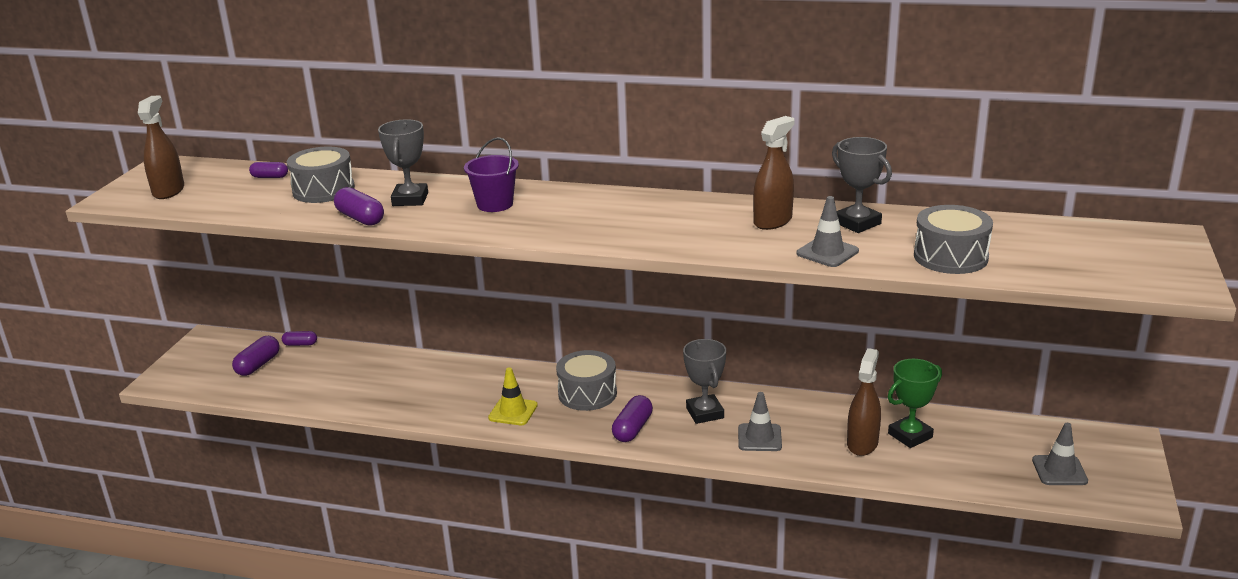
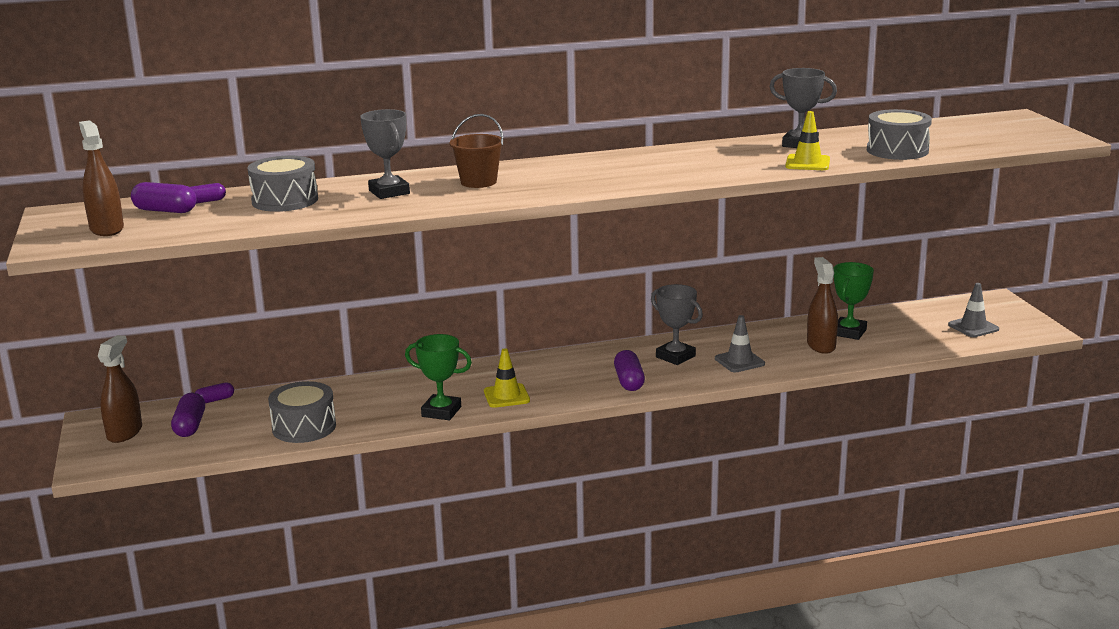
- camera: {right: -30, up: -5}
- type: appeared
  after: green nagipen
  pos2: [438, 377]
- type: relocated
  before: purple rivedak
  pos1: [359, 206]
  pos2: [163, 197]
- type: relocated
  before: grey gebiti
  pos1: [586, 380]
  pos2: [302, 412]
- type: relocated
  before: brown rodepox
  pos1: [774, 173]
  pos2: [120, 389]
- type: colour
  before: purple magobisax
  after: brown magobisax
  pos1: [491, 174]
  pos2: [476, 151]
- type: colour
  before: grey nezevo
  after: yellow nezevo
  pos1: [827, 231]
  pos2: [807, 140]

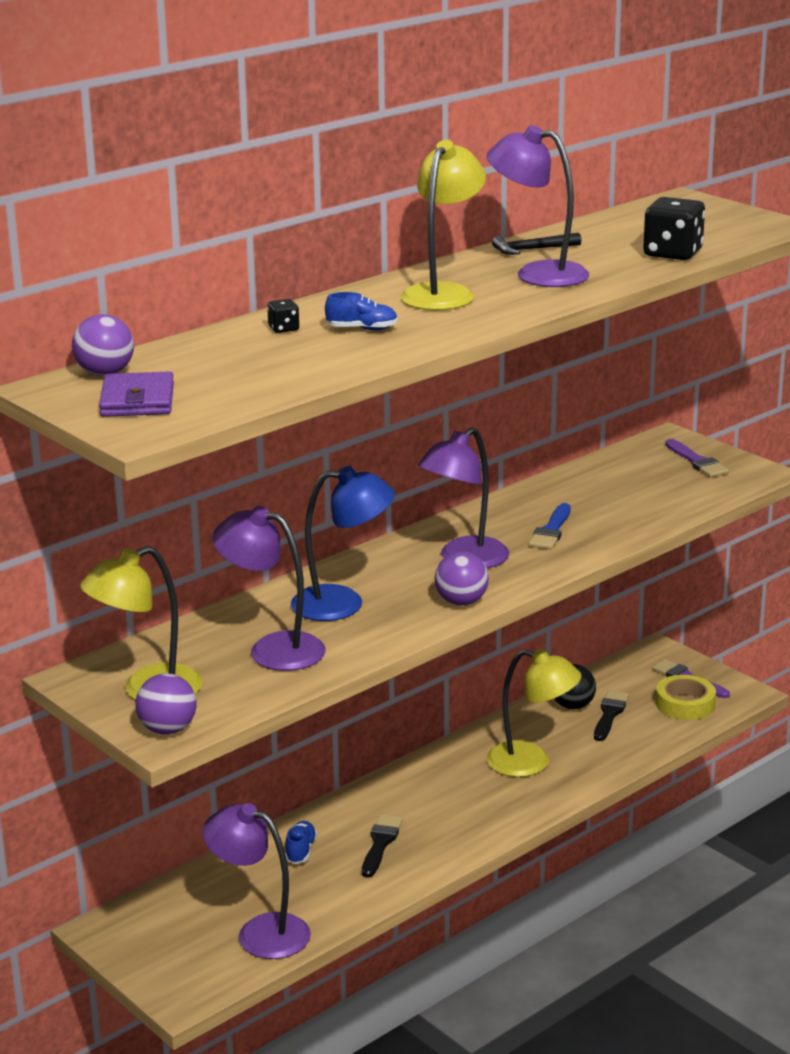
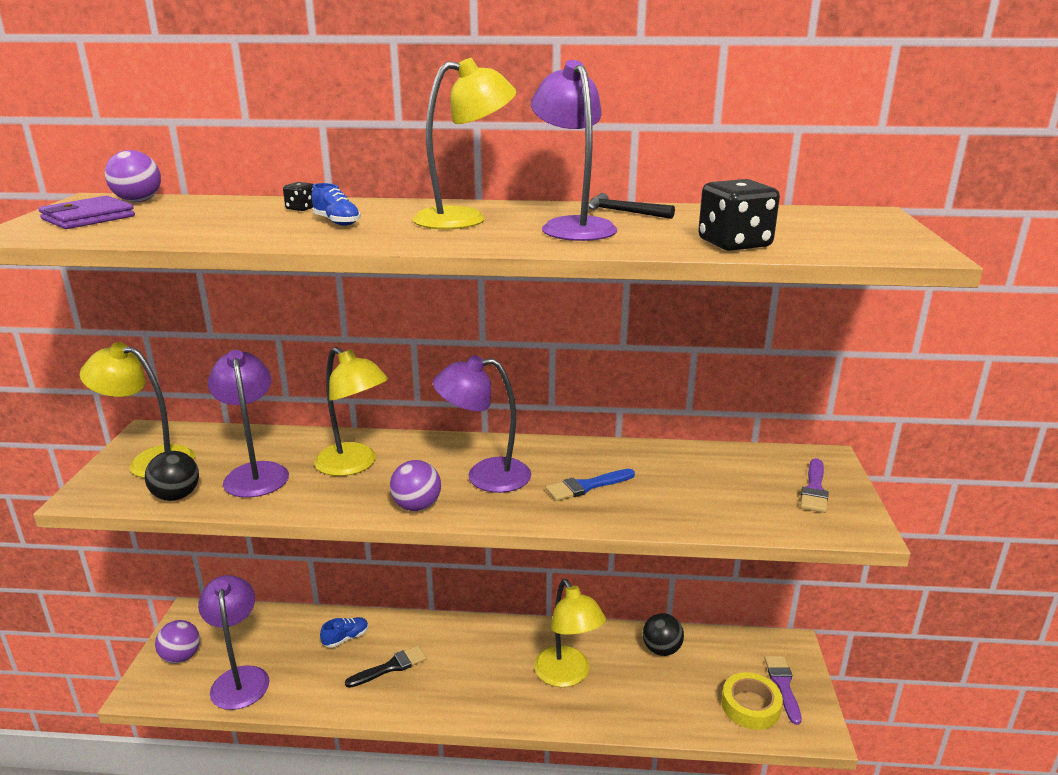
- camera: {right: 45, up: 0}
- type: missing
  before: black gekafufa
  pos1: [611, 715]
- type: appeared
  after: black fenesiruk
  pos2: [172, 476]
- type: relocated
  before: purple fenesiruk
  pos1: [165, 704]
  pos2: [177, 641]
- type: colour
  before: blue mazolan
  after: yellow mazolan
  pos1: [343, 543]
  pos2: [351, 411]

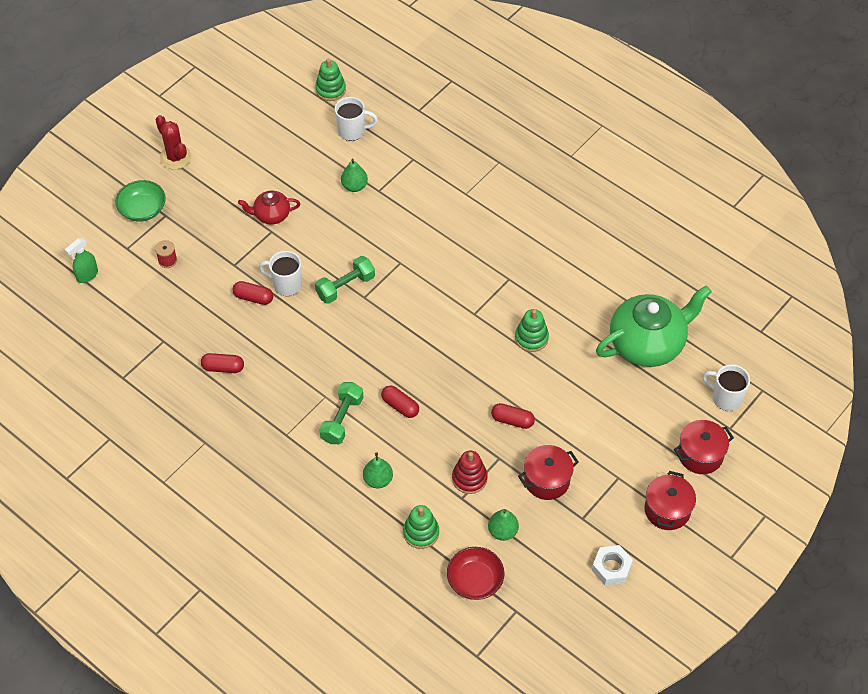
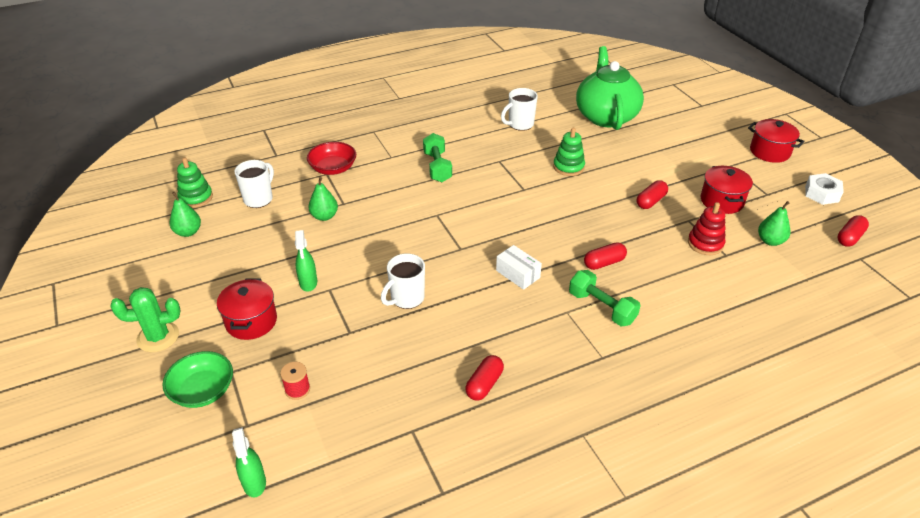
- camera: {right: -65, up: -15}
- type: missing
  before: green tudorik
  pos1: [421, 527]
- type: appeared
  after: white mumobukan
  pos2: [519, 267]
- type: relocated
  before: red rivedak
  pos1: [252, 293]
  pos2: [853, 231]
- type: relocated
  before: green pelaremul
  pos1: [345, 280]
  pos2: [437, 157]
- type: relocated
  before: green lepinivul
  pos1: [378, 470]
  pos2: [185, 214]
- type: relocated
  before: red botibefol
  pos1: [476, 573]
  pos2: [331, 158]
- type: relocated
  before: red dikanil
  pos1: [704, 447]
  pos2: [247, 309]
- type: relocated
  before: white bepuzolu
  pos1: [726, 387]
  pos2: [519, 109]
- type: exchanged
  before: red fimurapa
  after: green rodepox
  pos1: [269, 207]
  pos2: [306, 261]
- type: colour
  before: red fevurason
  after: green fevurason
  pos1: [173, 142]
  pos2: [145, 319]

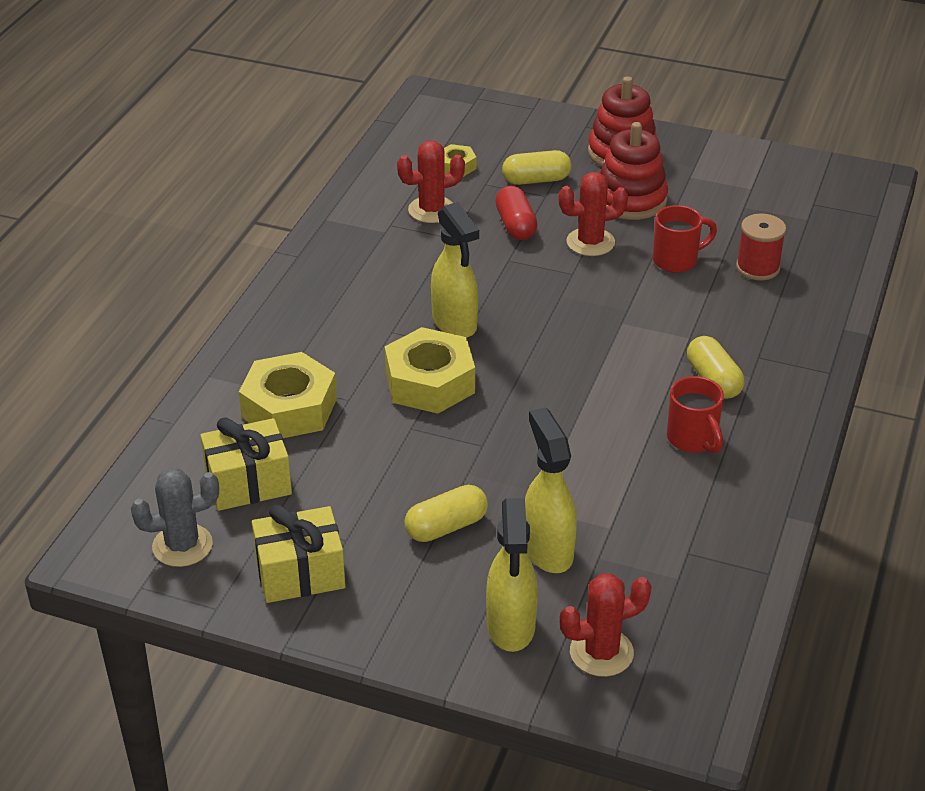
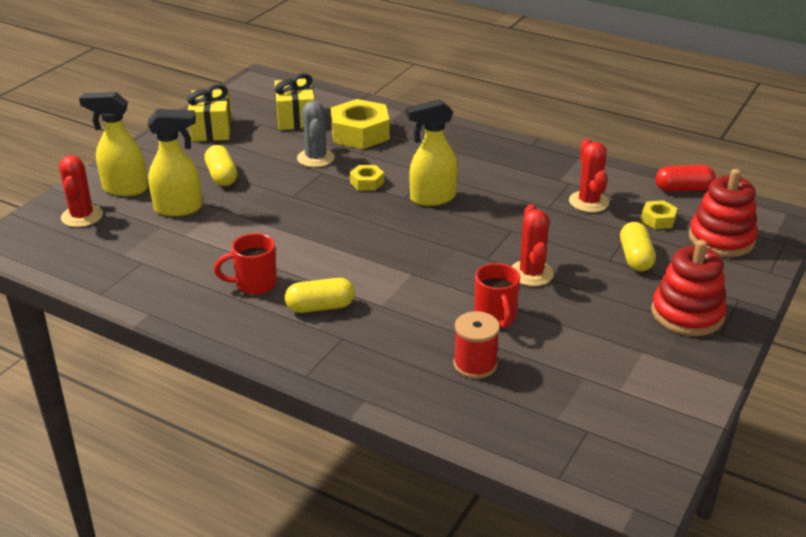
- camera: {right: 100, up: -5}
- type: relocated
  before: grey fevurason
  pos1: [175, 517]
  pos2: [316, 133]
- type: relocated
  before: red rivedak
  pos1: [516, 213]
  pos2: [685, 178]
- type: relocated
  before: red tudorik
  pos1: [634, 171]
  pos2: [723, 213]
- type: size
  before: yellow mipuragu
  pos1: [430, 370]
  pos2: [367, 178]
  scale: 0.5

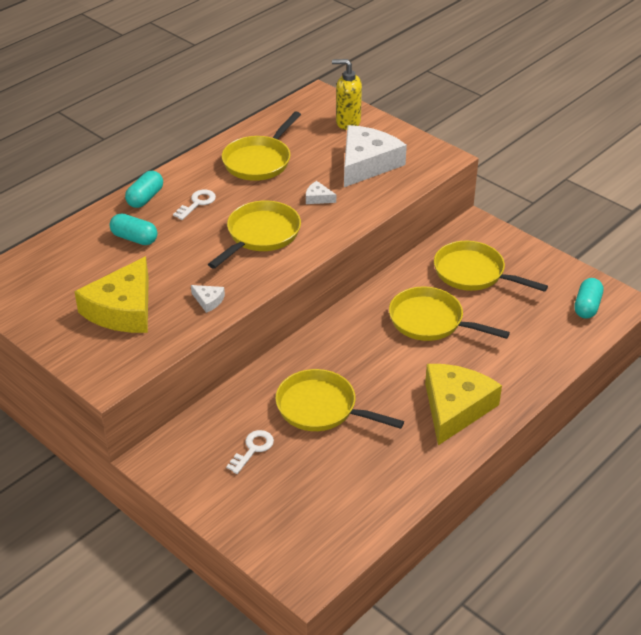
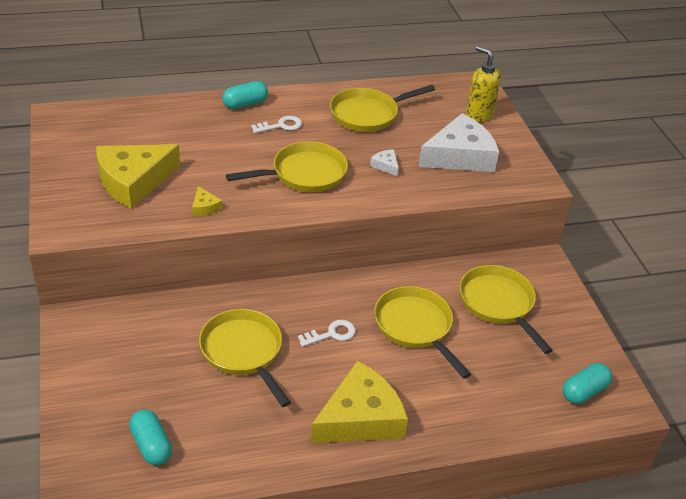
- camera: {right: 30, up: 0}
- type: relocated
  before: turquoise rivedak
  pos1: [134, 229]
  pos2: [150, 437]
- type: relocated
  before: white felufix
  pos1: [250, 452]
  pos2: [327, 333]
- type: colour
  before: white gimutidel
  after: yellow gimutidel
  pos1: [208, 299]
  pos2: [207, 201]

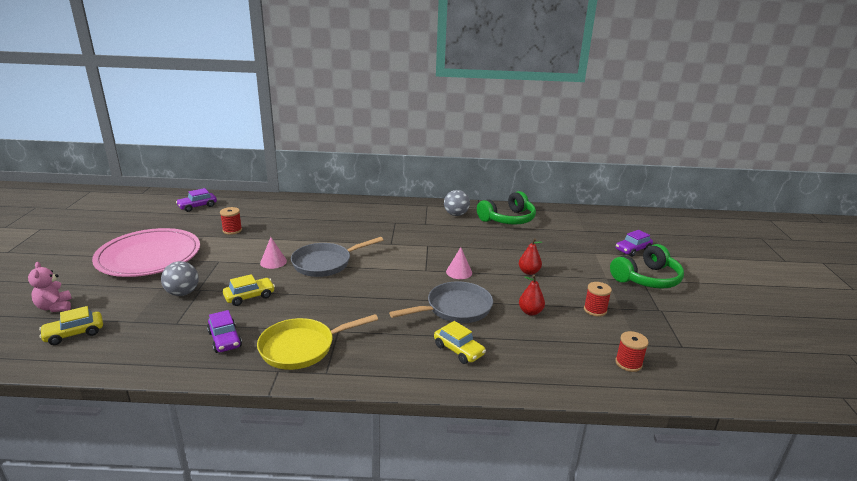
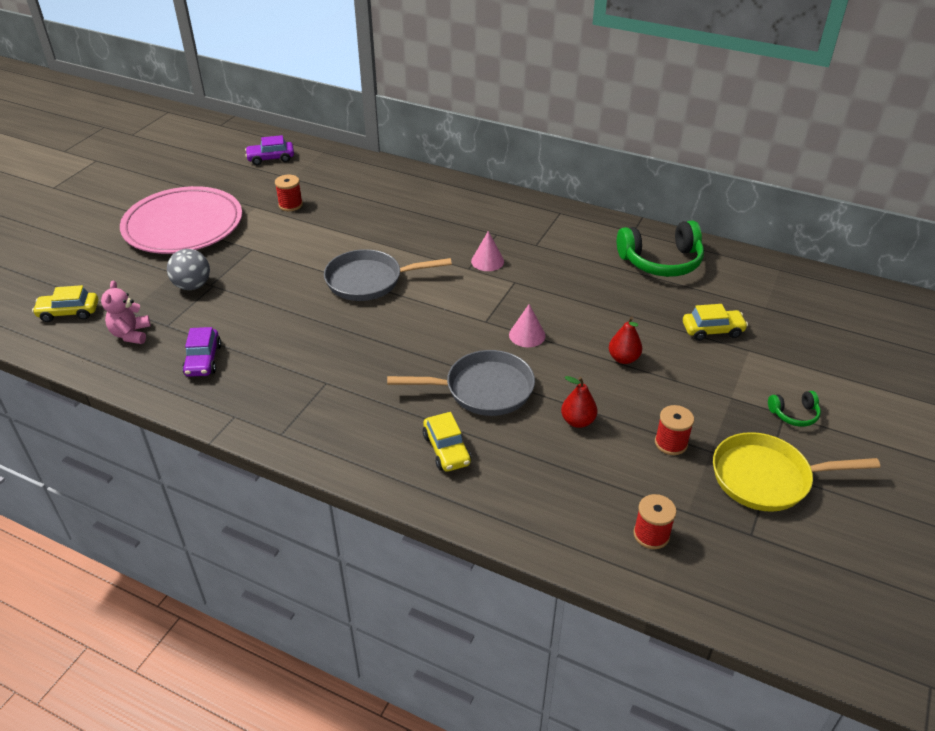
- camera: {right: 25, up: 15}
- type: missing
  before: grey fenesiruk
  pos1: [457, 203]
- type: missing
  before: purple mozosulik
  pos1: [634, 243]
- type: relocated
  before: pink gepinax
  pos1: [50, 287]
  pos2: [126, 312]
- type: relocated
  before: yellow mozosulik
  pos1: [249, 290]
  pos2: [715, 322]
- type: relocated
  before: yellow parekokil
  pos1: [317, 342]
  pos2: [796, 472]
- type: relocated
  before: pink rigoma
  pos1: [273, 253]
  pos2: [487, 251]
- type: size
  before: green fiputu
  pos1: [647, 266]
  pos2: [794, 409]
  scale: 0.48

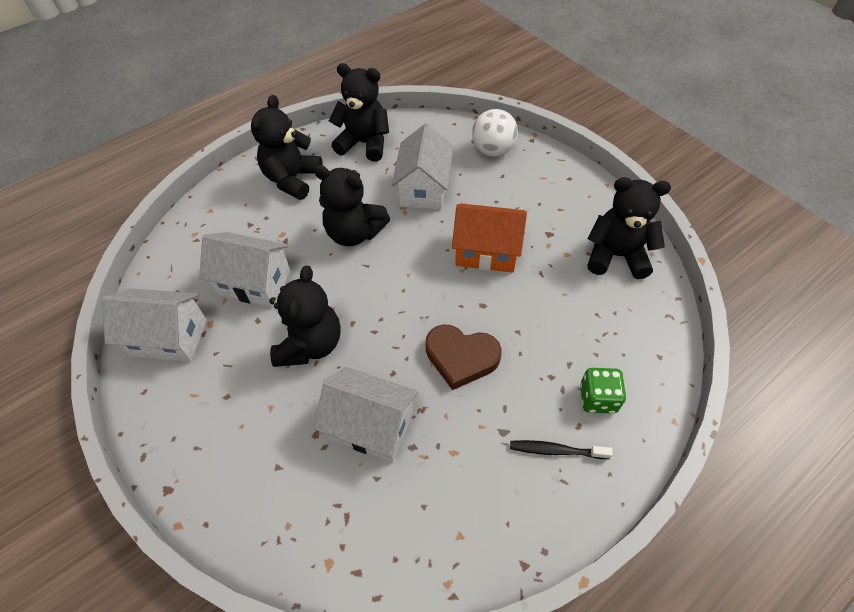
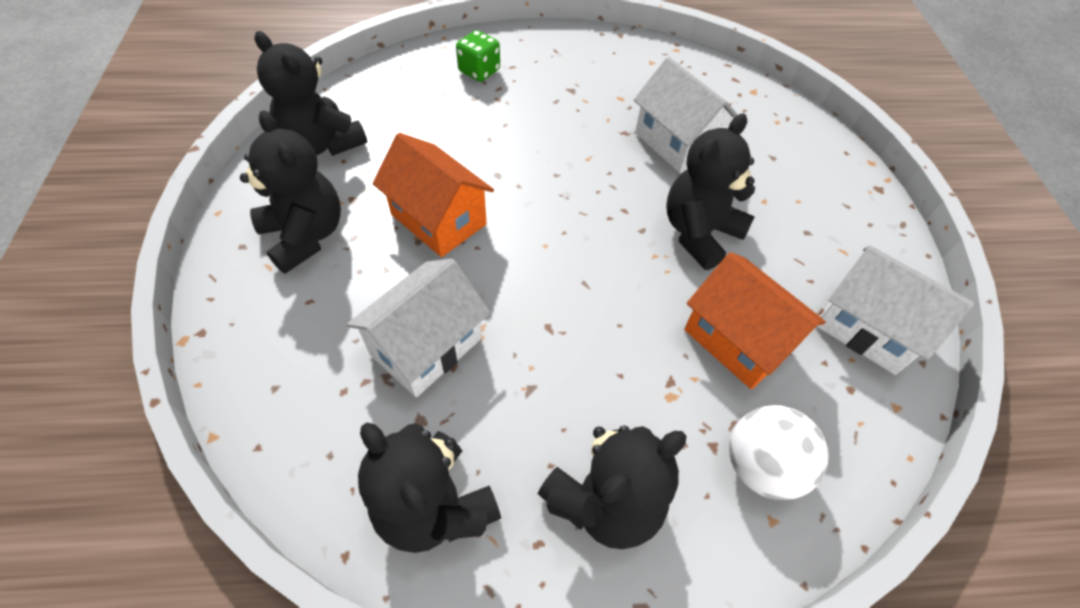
- camera: {right: -150, up: 0}
- type: missing
  before: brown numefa
  pos1: [463, 357]
- type: missing
  before: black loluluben
  pos1: [561, 449]
- type: relocated
  before: black gepinax
  pos1: [352, 205]
  pos2: [290, 192]
- type: relocated
  before: white fenesiruk
  pos1: [495, 133]
  pos2: [779, 452]
- type: colour
  before: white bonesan
  after: orange bonesan
  pos1: [245, 270]
  pos2: [755, 320]

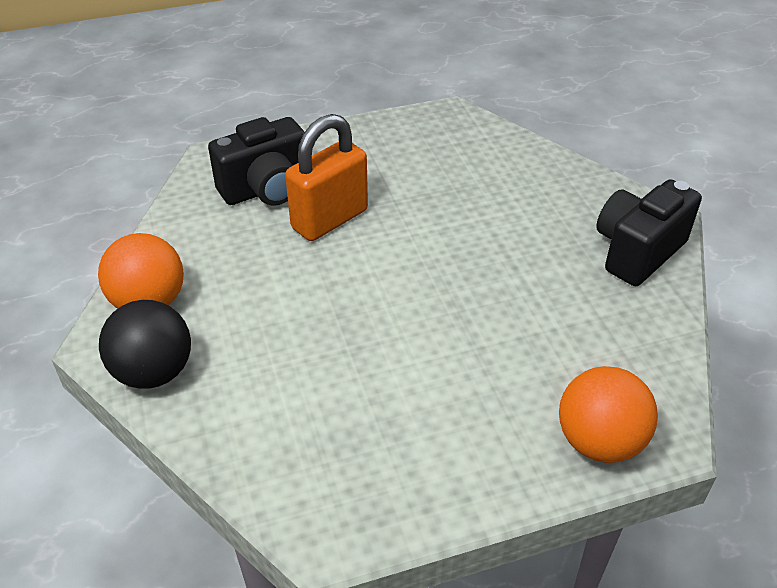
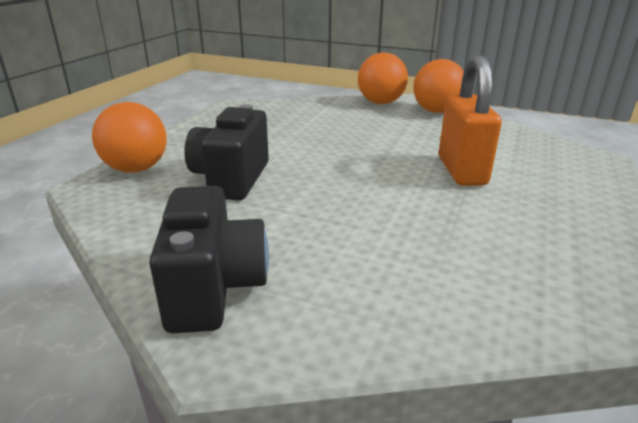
- camera: {right: 130, up: -15}
- type: relocated
  before: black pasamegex
  pos1: [256, 161]
  pos2: [226, 152]
- type: colour
  before: black fenesiruk
  after: orange fenesiruk
  pos1: [145, 344]
  pos2: [383, 78]

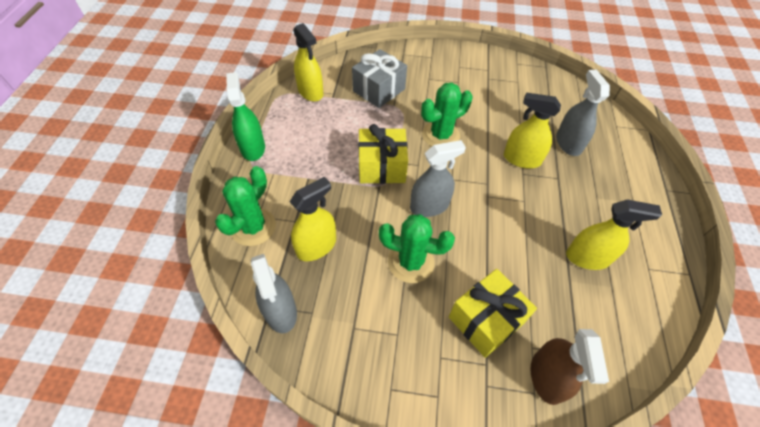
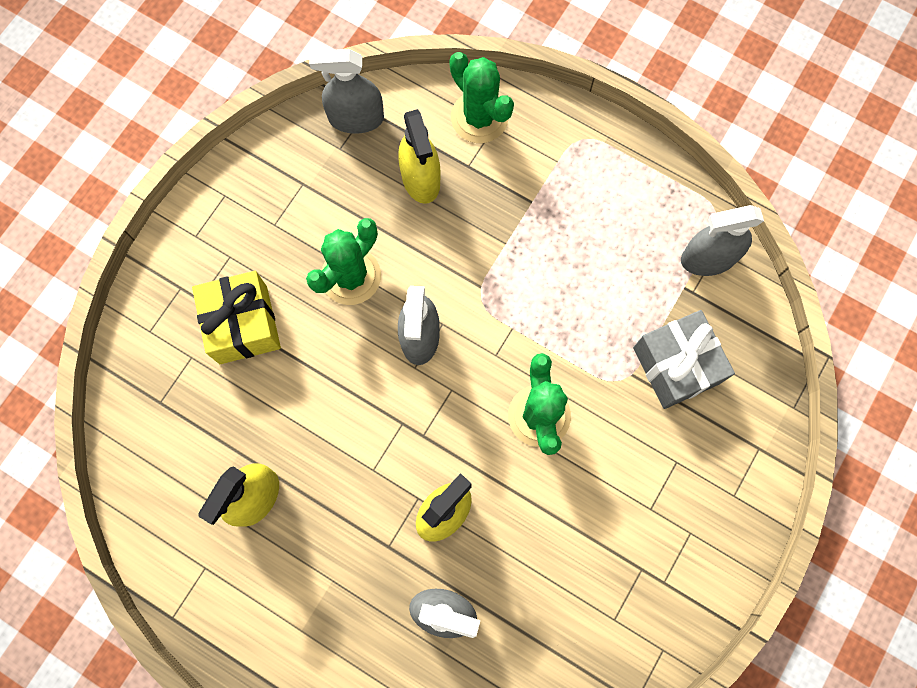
- camera: {right: 115, up: 20}
- type: missing
  before: green rodepox
  pos1: [245, 116]
- type: missing
  before: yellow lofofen
  pos1: [383, 154]
- type: missing
  before: brown rodepox
  pos1: [569, 367]
- type: colour
  before: yellow rodepox
  after: grey rodepox
  pos1: [308, 62]
  pos2: [722, 240]

